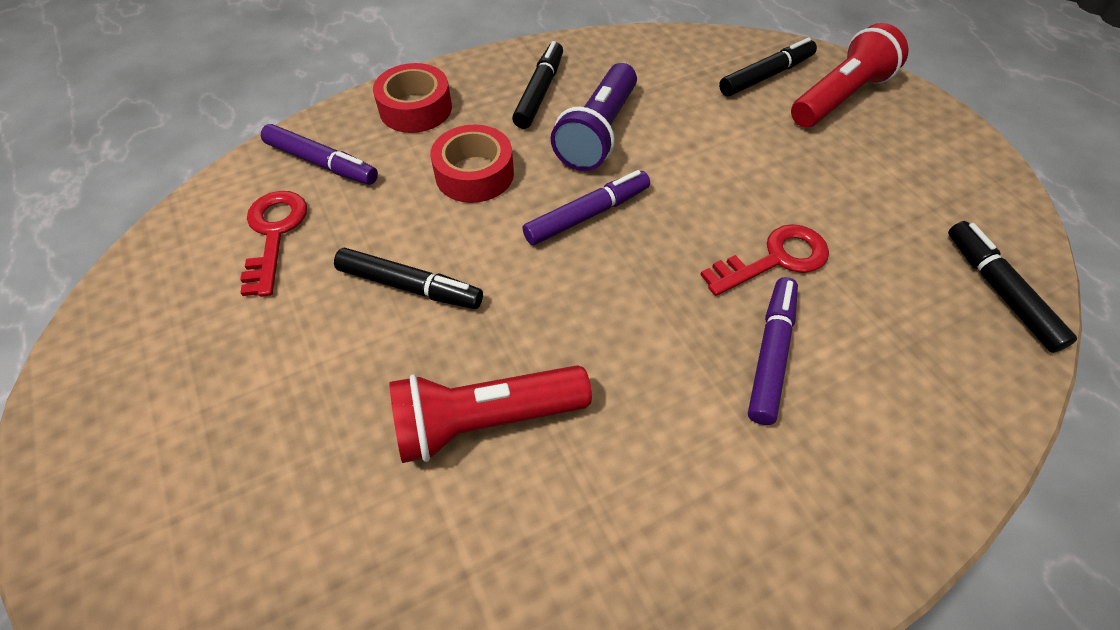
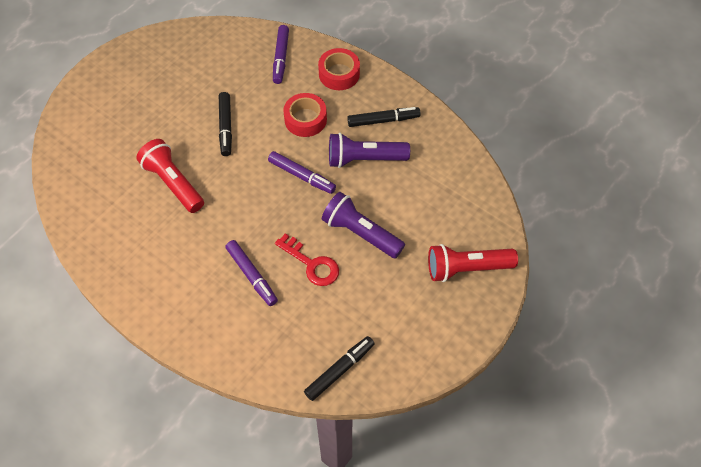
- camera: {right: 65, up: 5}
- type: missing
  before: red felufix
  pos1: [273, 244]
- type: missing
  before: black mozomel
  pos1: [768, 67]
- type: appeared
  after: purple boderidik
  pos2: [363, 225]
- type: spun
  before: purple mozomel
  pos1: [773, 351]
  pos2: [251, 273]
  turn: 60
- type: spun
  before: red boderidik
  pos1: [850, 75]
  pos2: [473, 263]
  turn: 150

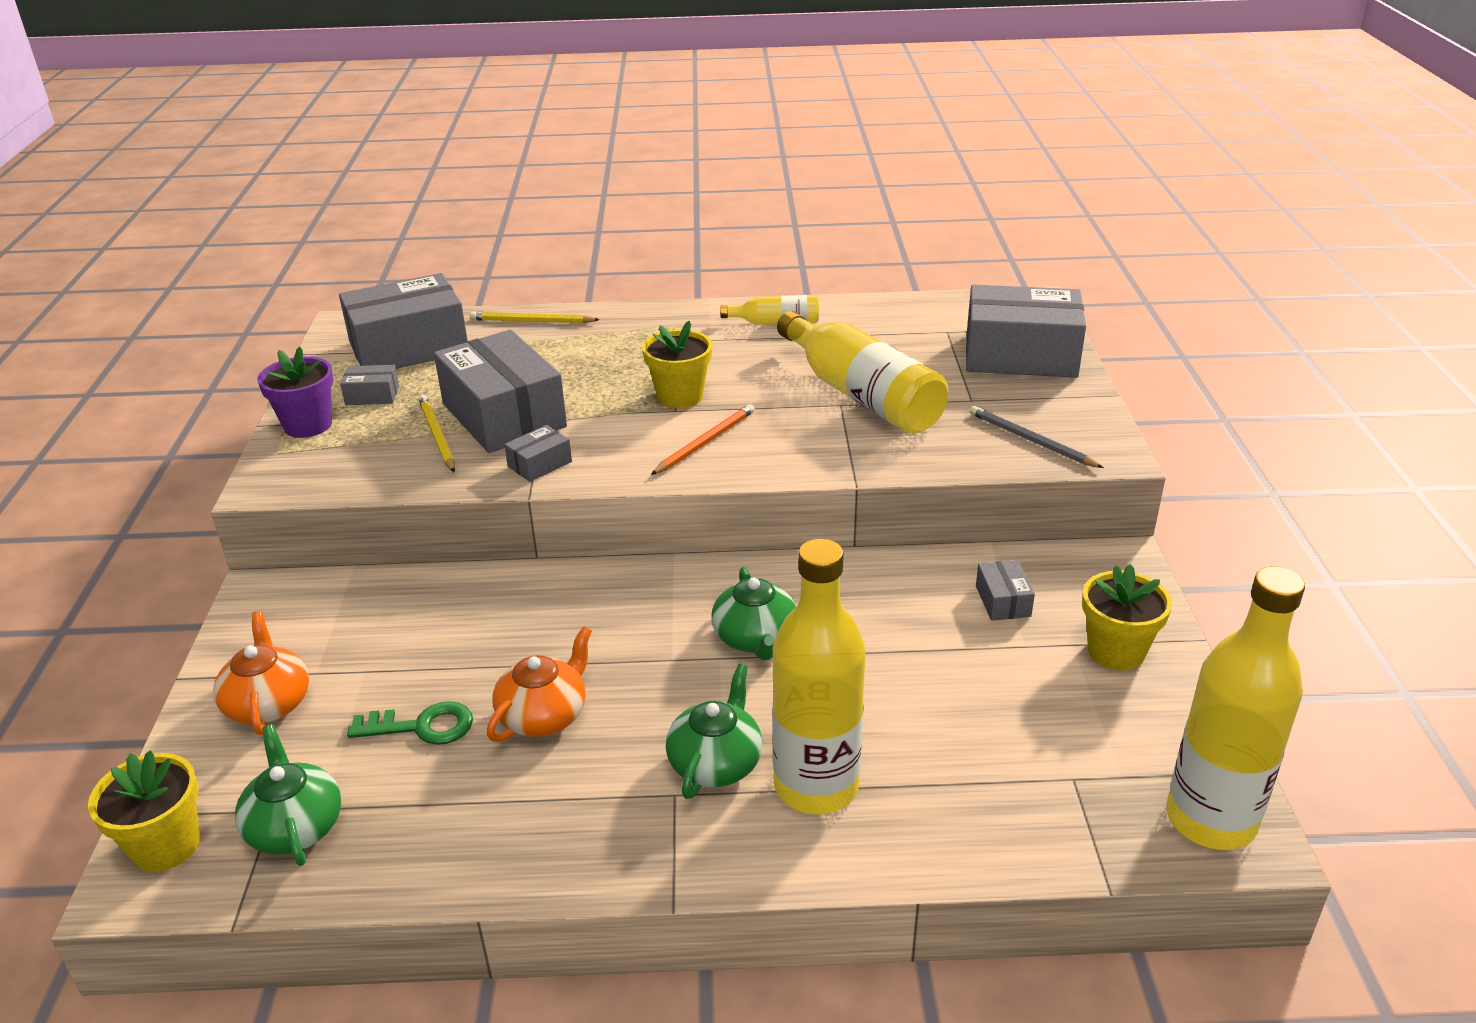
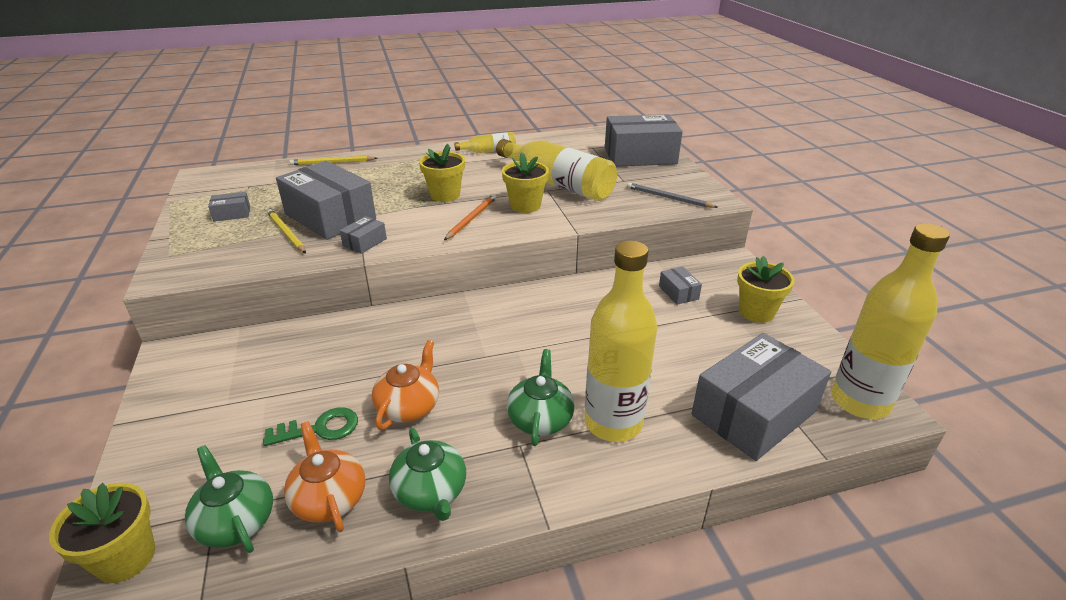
- camera: {right: -15, up: 0}
- type: missing
  before: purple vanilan
  pos1: [295, 392]
- type: appeared
  after: yellow vanilan
  pos2: [525, 183]
- type: relocated
  before: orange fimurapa
  pos1: [261, 673]
  pos2: [324, 476]
- type: relocated
  before: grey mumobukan
  pos1: [403, 321]
  pos2: [761, 397]
- type: relocated
  before: green fimurapa
  pos1: [753, 613]
  pos2: [427, 474]

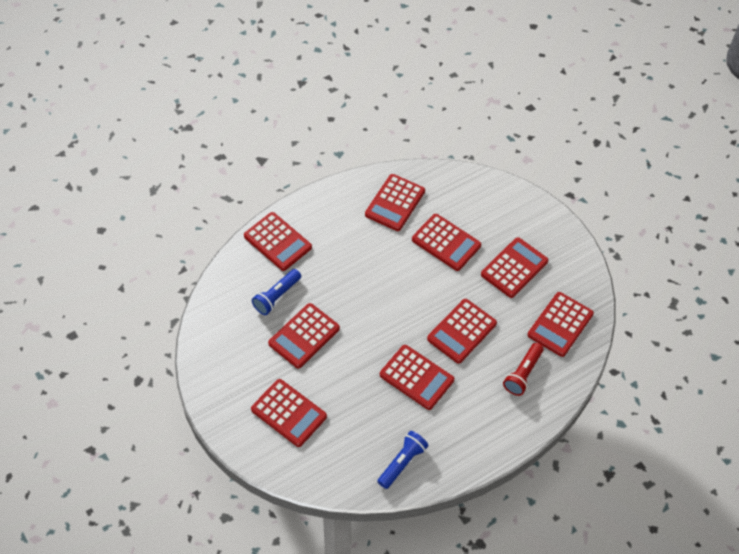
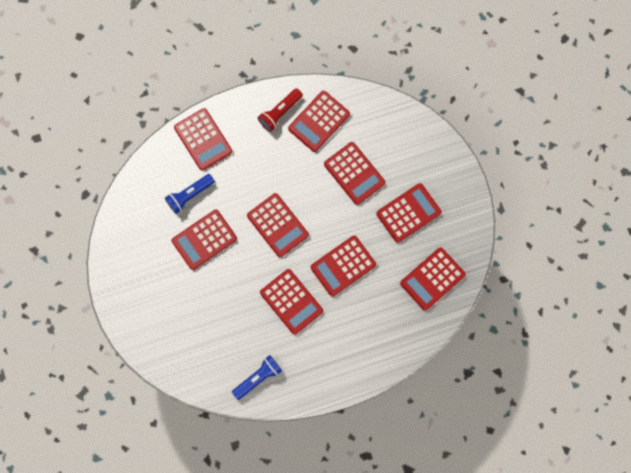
- camera: {right: 15, up: 20}
- type: relocated
  before: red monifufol
  pos1: [289, 413]
  pos2: [278, 225]
- type: relocated
  before: red boderidik
  pos1: [523, 369]
  pos2: [280, 110]

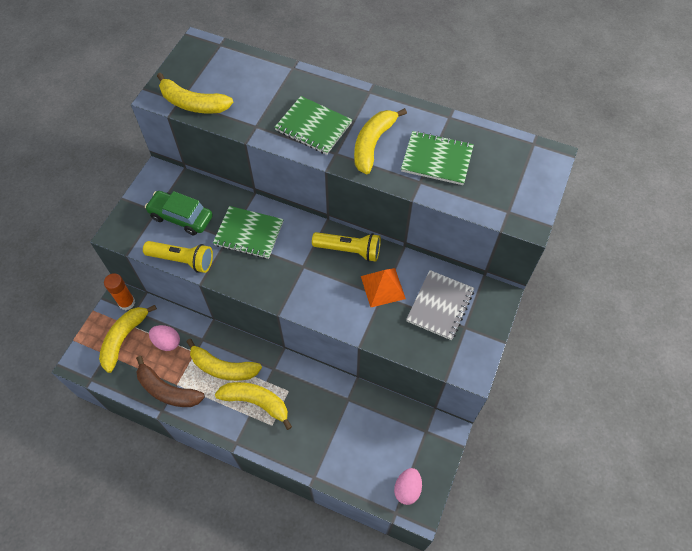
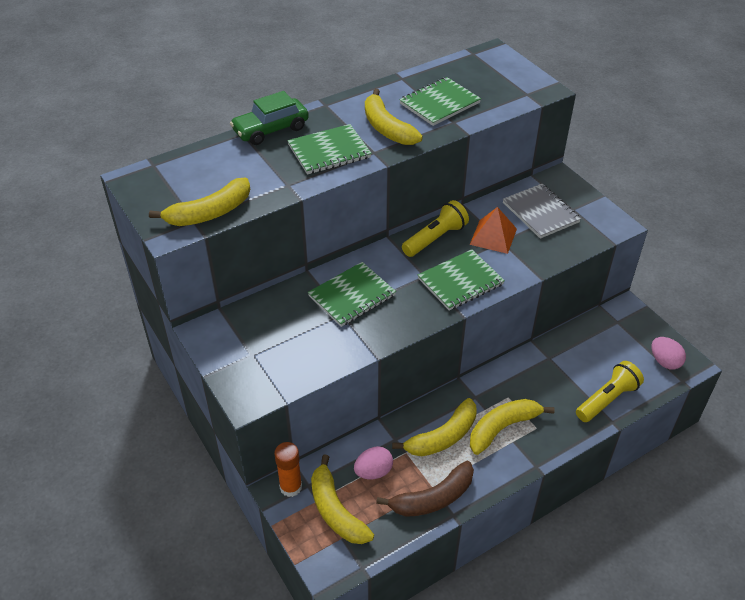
- camera: {right: -55, up: -15}
- type: appeared
  after: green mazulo
  pos2: [461, 280]
- type: relocated
  before: yellow boderidik
  pos1: [178, 257]
  pos2: [610, 391]
- type: relocated
  before: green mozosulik
  pos1: [179, 213]
  pos2: [269, 118]

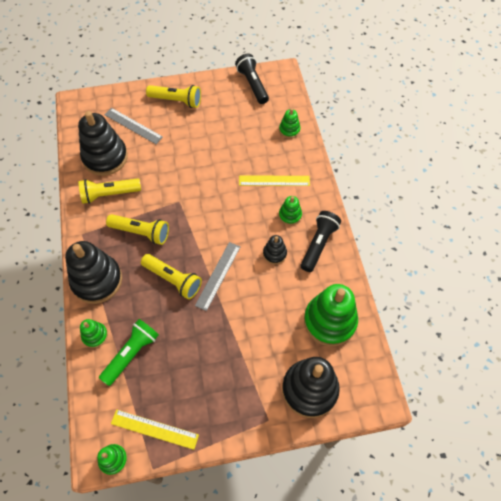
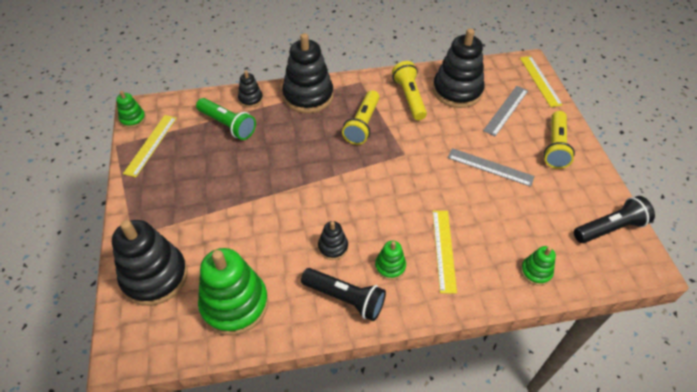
- camera: {right: 90, up: -10}
- type: missing
  before: yellow boderidik
  pos1: [171, 277]
- type: appeared
  after: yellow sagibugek
  pos2: [541, 81]
- type: relocated
  before: grey sagibugek
  pos1: [217, 276]
  pos2: [491, 167]
- type: colour
  before: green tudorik
  after: black tudorik
  pos1: [94, 333]
  pos2: [250, 89]

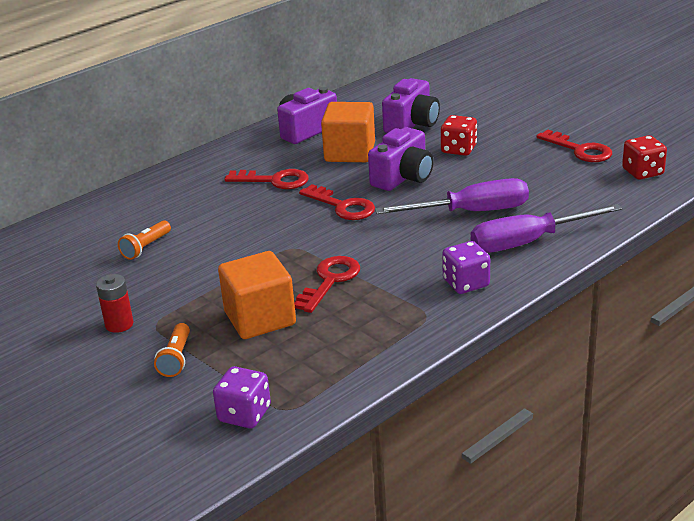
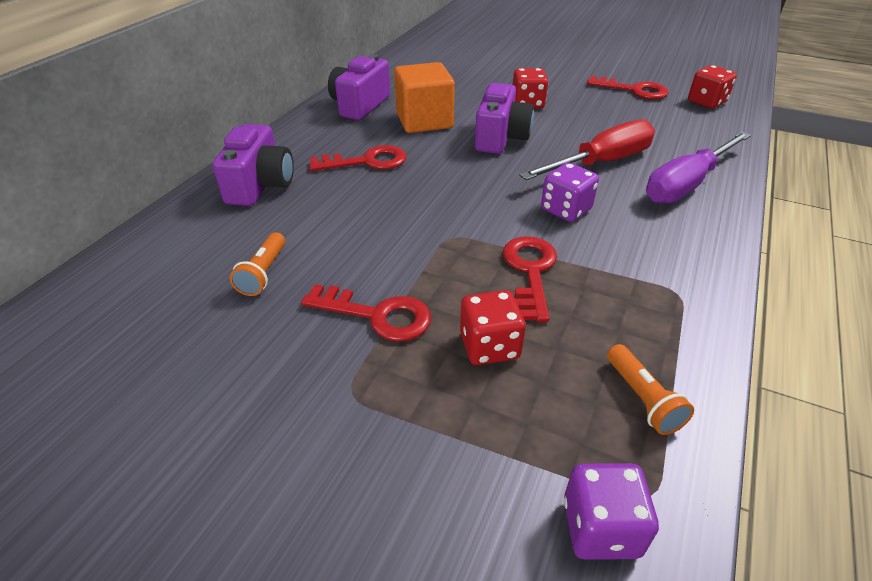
- camera: {right: -25, up: 10}
- type: missing
  before: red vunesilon
  pos1: [115, 303]
- type: relocated
  before: orange boderidik
  pos1: [172, 350]
  pos2: [650, 389]
- type: relocated
  before: red felufix
  pos1: [337, 202]
  pos2: [366, 313]
- type: relocated
  before: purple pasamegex
  pos1: [411, 105]
  pos2: [253, 165]
- type: relocated
  before: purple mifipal
  pos1: [466, 267]
  pos2: [570, 192]
- type: exchanged
  before: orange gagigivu
  after: red mifipal
  pos1: [257, 295]
  pos2: [493, 327]
- type: colour
  before: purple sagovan
  after: red sagovan
  pos1: [452, 196]
  pos2: [587, 149]

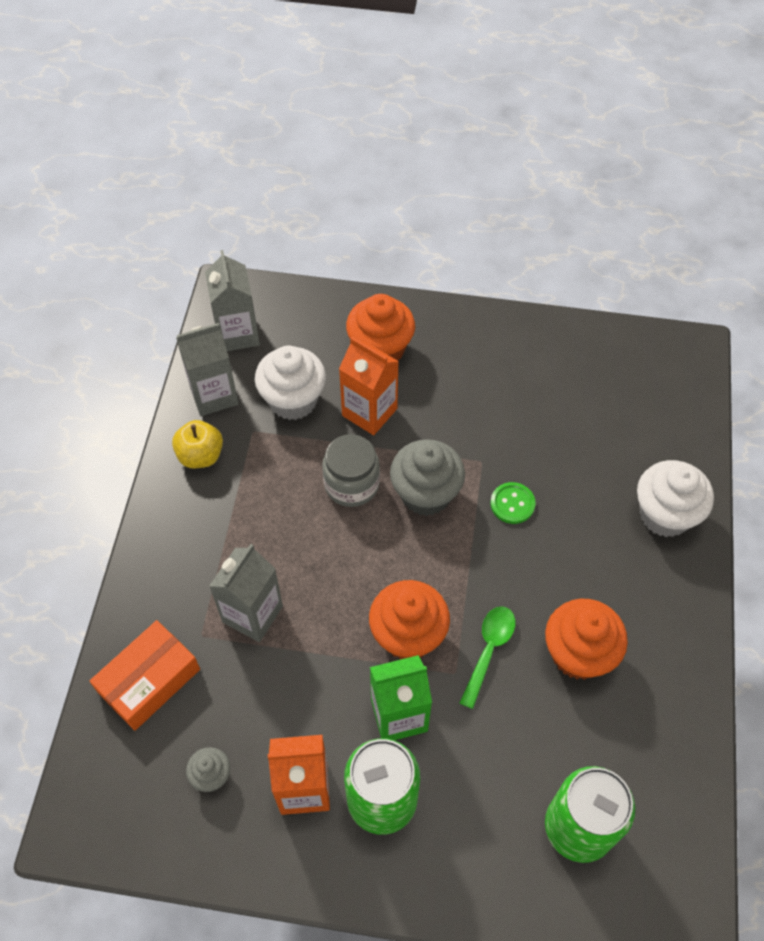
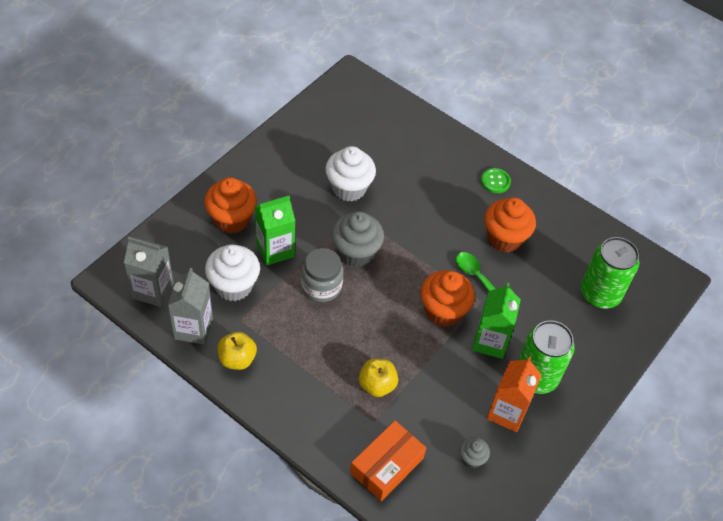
- camera: {right: -65, up: -5}
- type: relocated
  before: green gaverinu
  pos1: [513, 503]
  pos2: [496, 180]
- type: relocated
  before: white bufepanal
  pos1: [675, 498]
  pos2: [350, 174]
- type: exchanged
  before: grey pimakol
  after: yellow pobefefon
  pos1: [246, 593]
  pos2: [378, 378]
- type: colour
  before: orange pimakol
  after: green pimakol
  pos1: [369, 386]
  pos2: [275, 231]
- type: spun
  before: orange mumobukan
  pos1: [145, 675]
  pos2: [388, 460]
  turn: 60

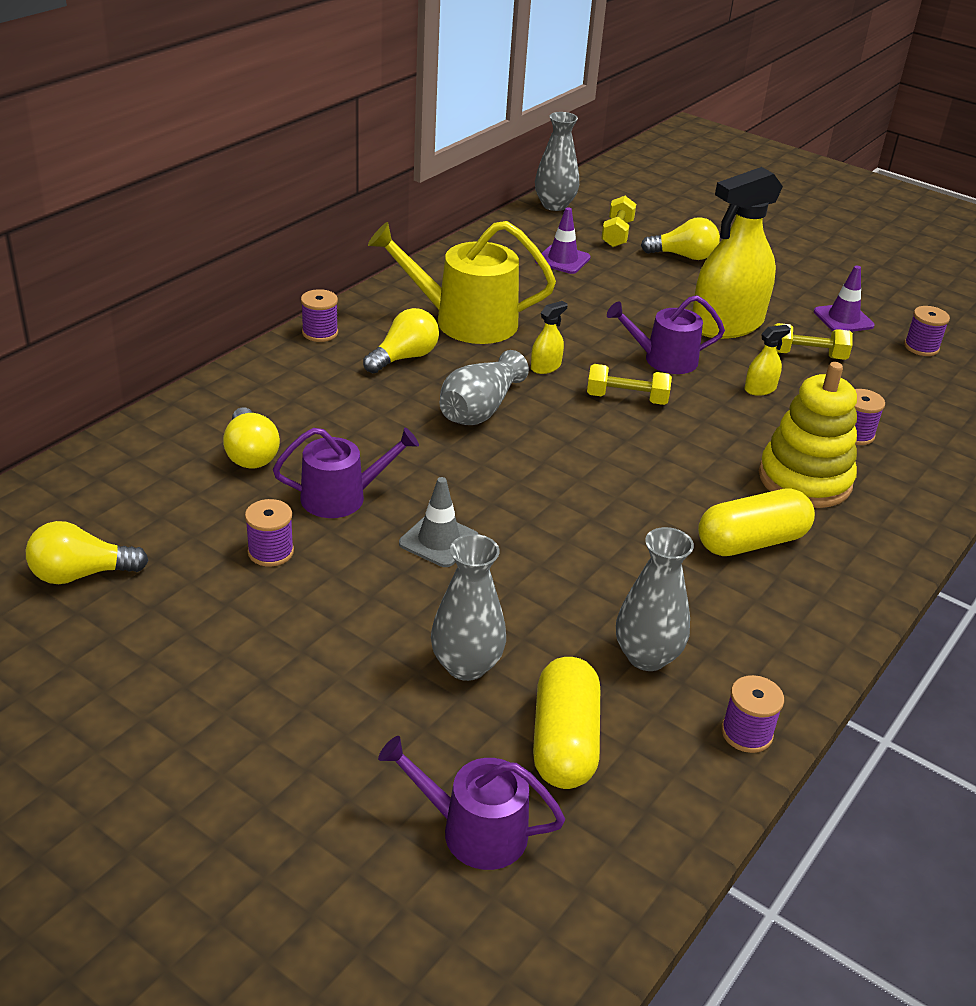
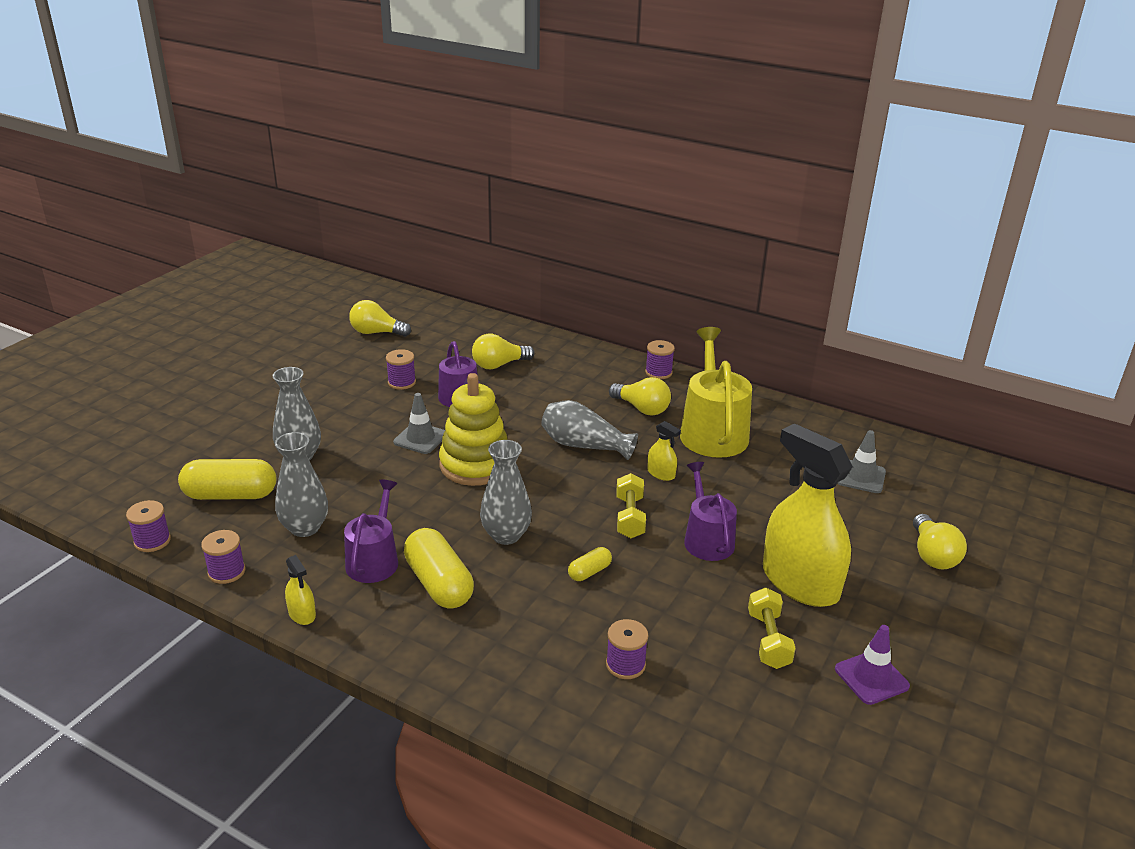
- camera: {right: 85, up: -5}
- type: missing
  before: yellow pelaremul
  pos1: [618, 221]
- type: appeared
  after: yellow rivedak
  pos2: [590, 564]
- type: relocated
  before: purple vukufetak
  pos1: [471, 803]
  pos2: [371, 531]
- type: relocated
  before: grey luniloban
  pos1: [557, 161]
  pos2: [506, 492]
- type: relocated
  before: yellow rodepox
  pos1: [768, 360]
  pos2: [300, 590]
- type: relocated
  before: yellow tudorik
  pos1: [808, 435]
  pos2: [473, 429]
- type: relocated
  before: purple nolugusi
  pos1: [927, 331]
  pos2: [148, 526]
- type: colour
  before: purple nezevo
  after: grey nezevo
  pos1: [563, 240]
  pos2: [862, 461]
- type: spun
  before: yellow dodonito
  pos1: [87, 552]
  pos2: [380, 318]
  turn: -60

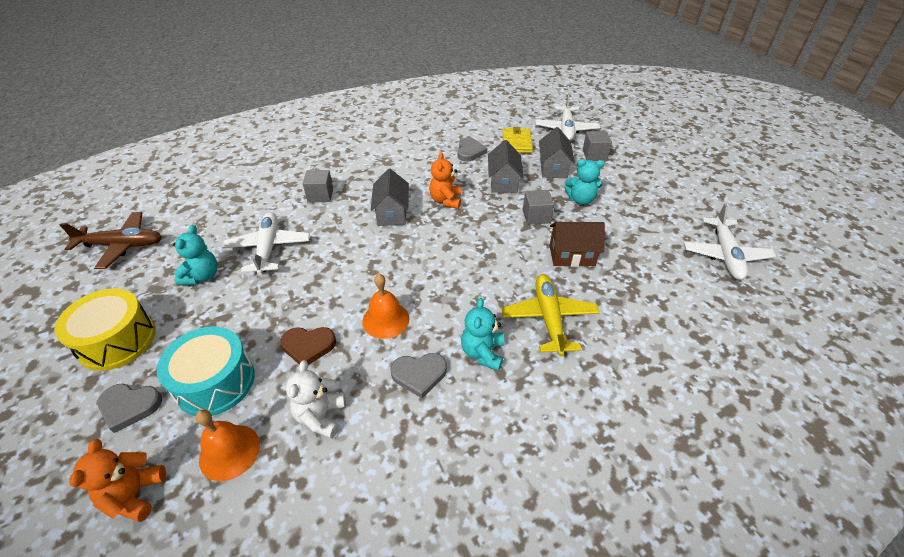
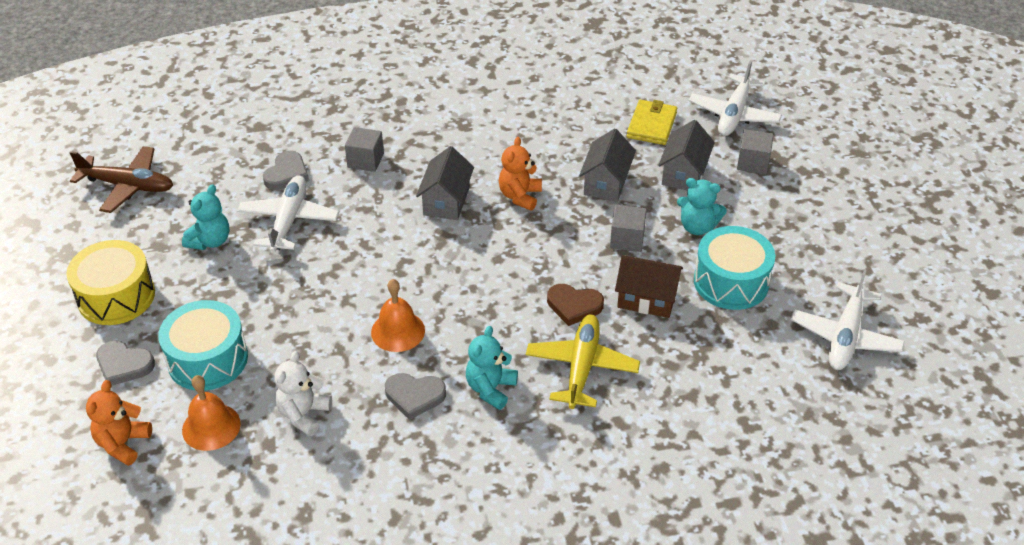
- camera: {right: 15, up: 0}
- type: appeared
  after: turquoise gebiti
  pos2: [734, 268]
- type: relocated
  before: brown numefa
  pos1: [308, 346]
  pos2: [575, 305]
- type: relocated
  before: grey numefa
  pos1: [472, 149]
  pos2: [286, 170]

